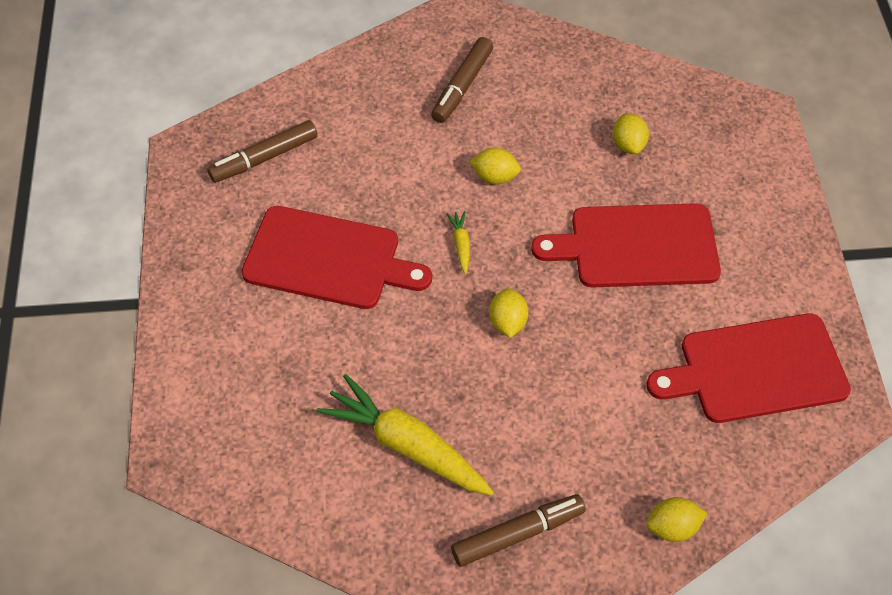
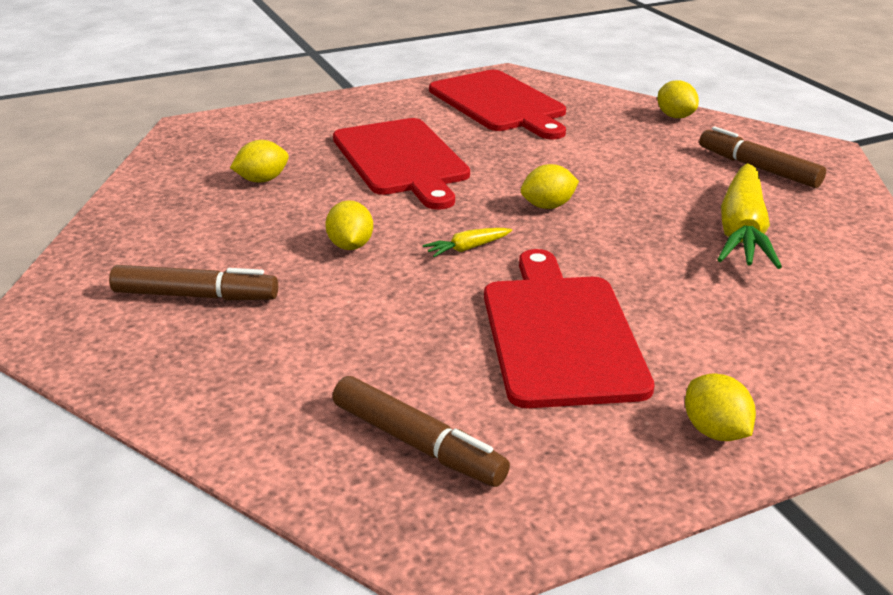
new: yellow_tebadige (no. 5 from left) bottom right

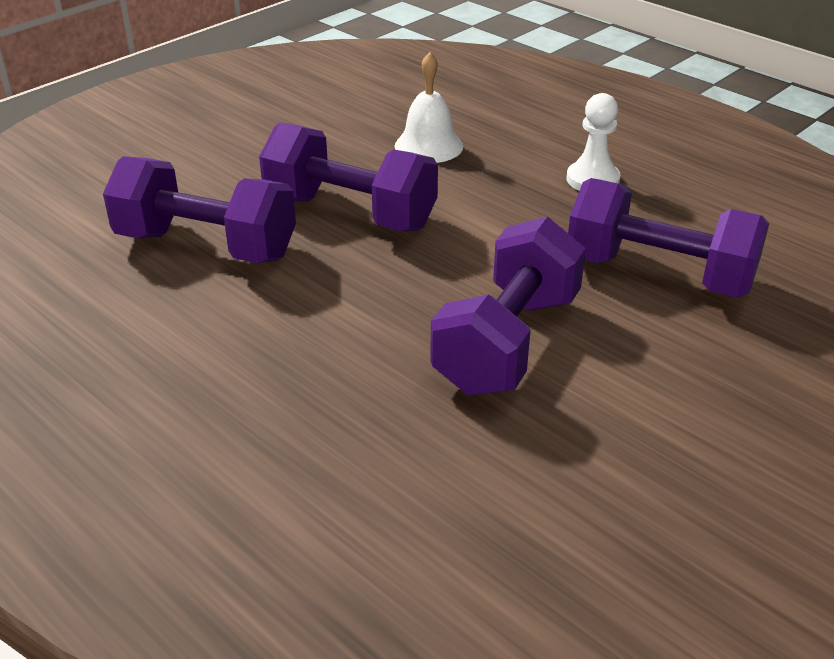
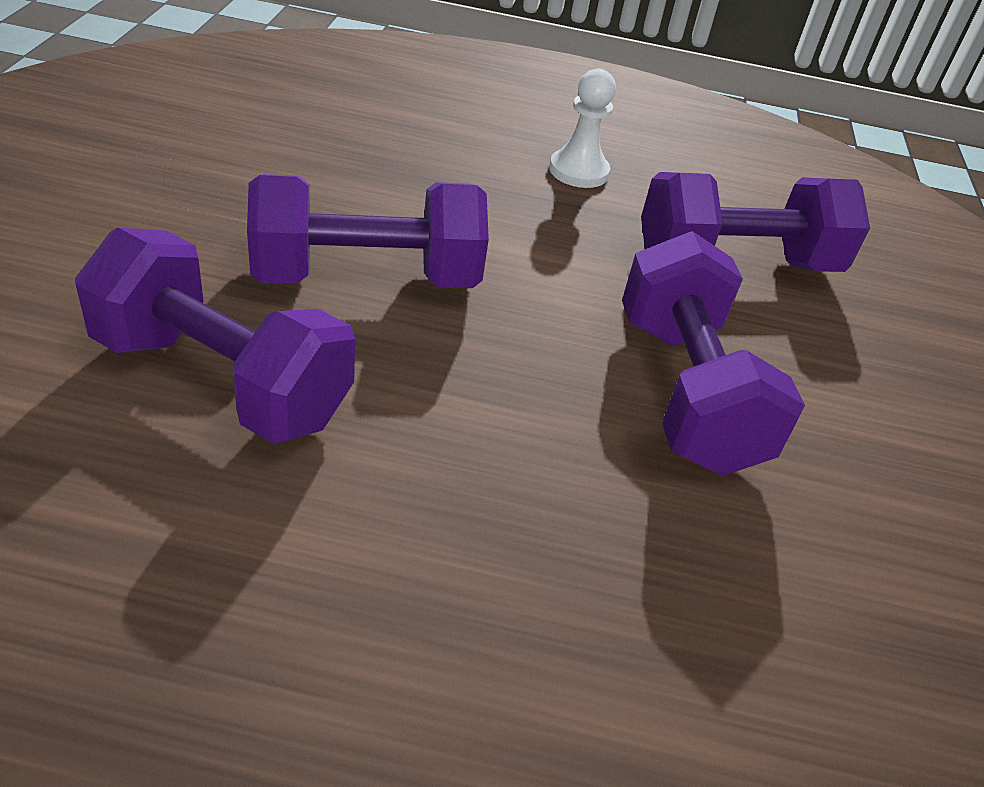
gone: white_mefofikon top centre
rotated: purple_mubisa (no. 1 from left) top left = middle left 45 degrees clockwise

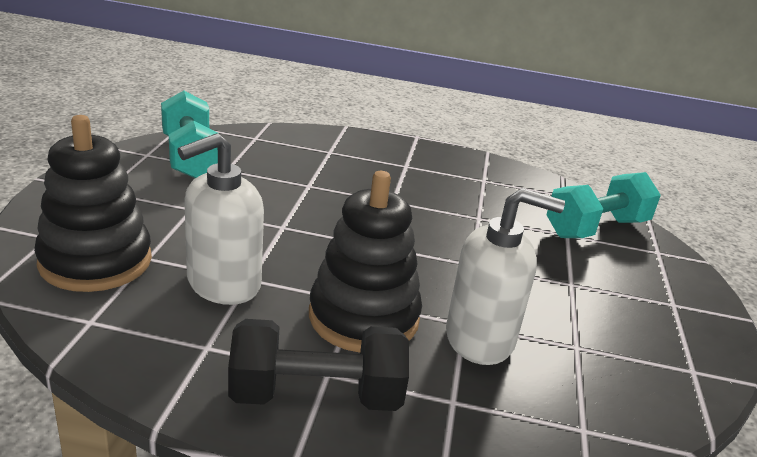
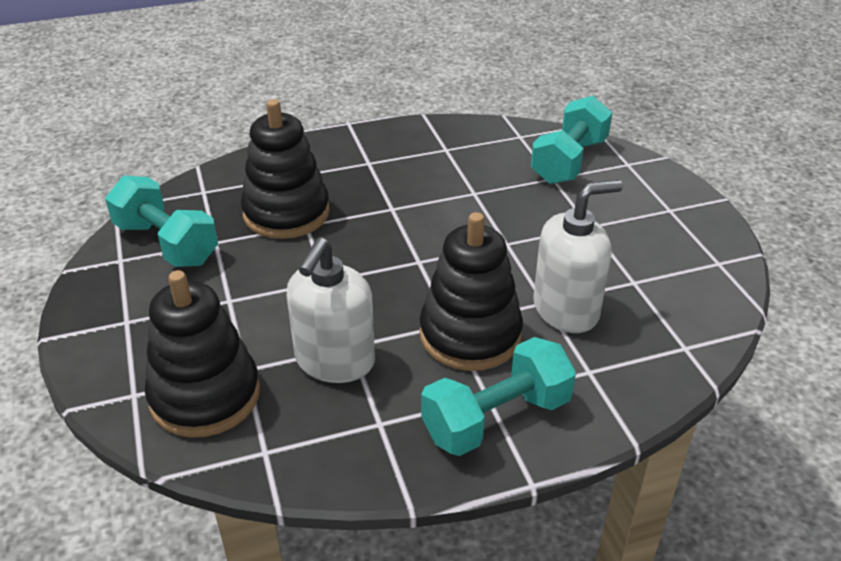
new: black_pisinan (no. 2 from left) top centre
repainted: black_mubisa bottom centre to turquoise_mubisa (no. 2 from left) bottom centre

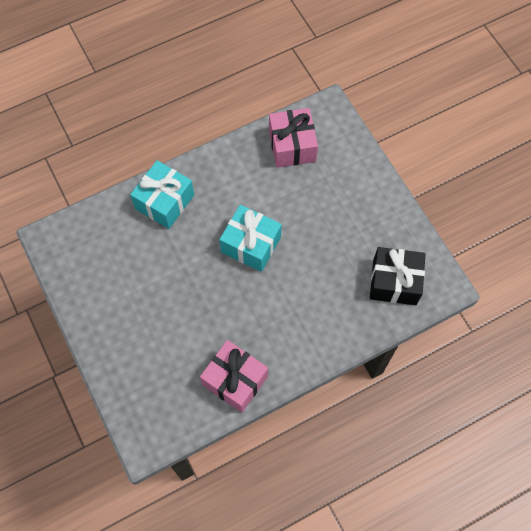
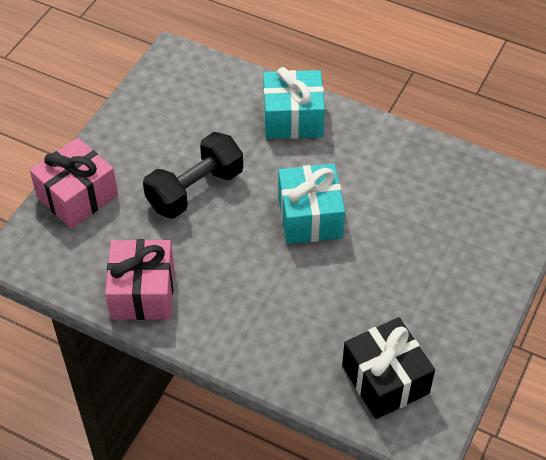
new: black_mubisa centre
shifted: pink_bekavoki (no. 2 from left in the first image) top centre to pink_bekavoki (no. 1 from left) middle left

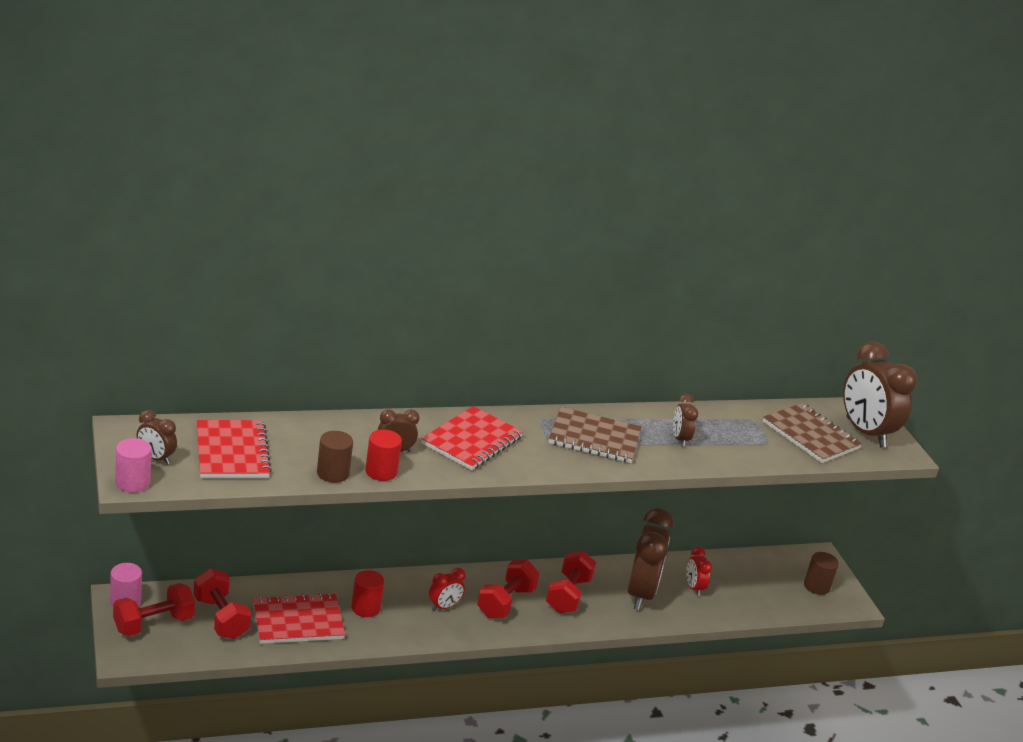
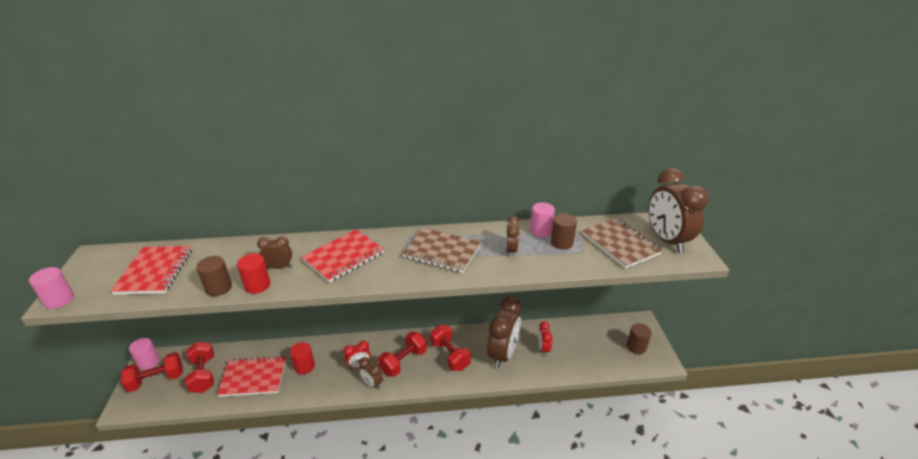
new: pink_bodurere (no. 3 from left) centre; brown_bodurere (no. 2 from left) centre
shifted: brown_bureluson (no. 1 from left in the first image) middle left to brown_bureluson (no. 2 from left) bottom centre
rotated: red_mubisa (no. 4 from left) bottom centre = bottom centre 60 degrees counterclockwise

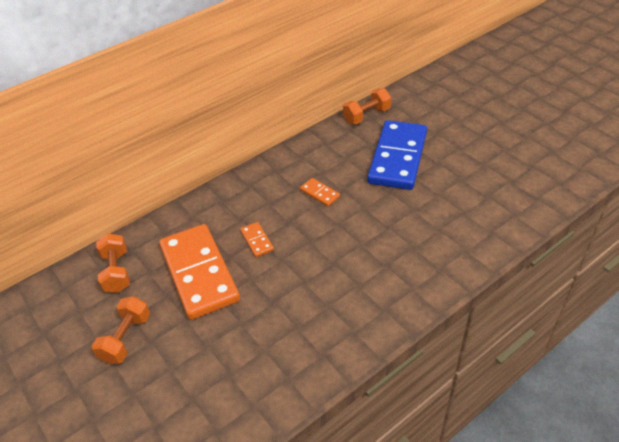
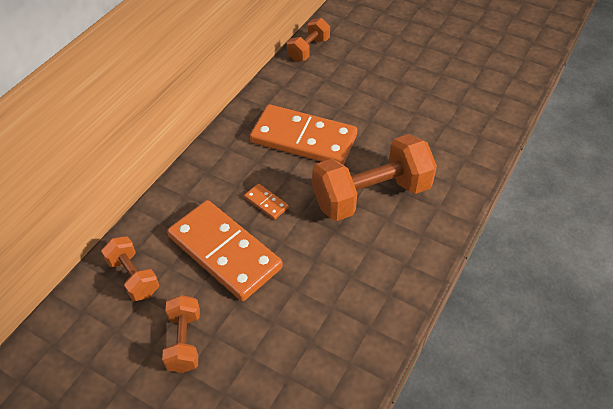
gone: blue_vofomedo centre
new: orange_mubisa (no. 4 from left) centre
scaled: orange_vofomedo (no. 3 from left) centre = top centre x2.48

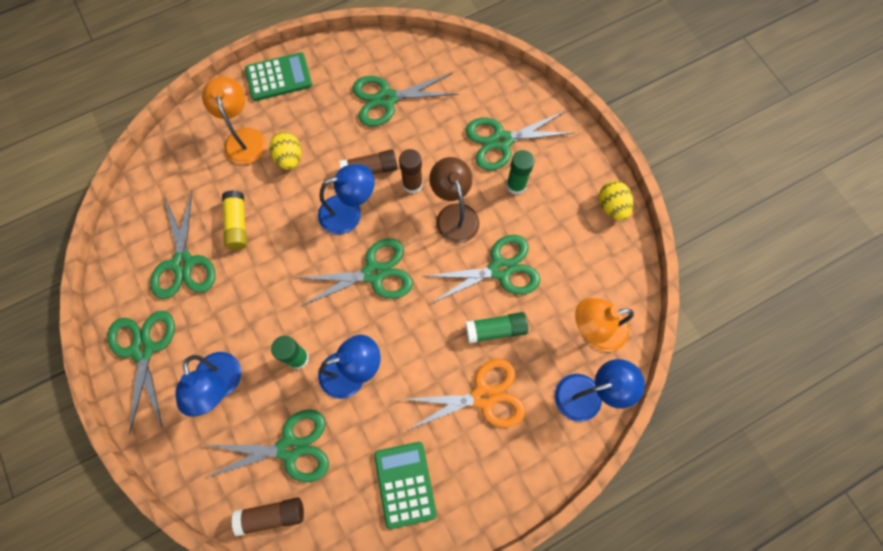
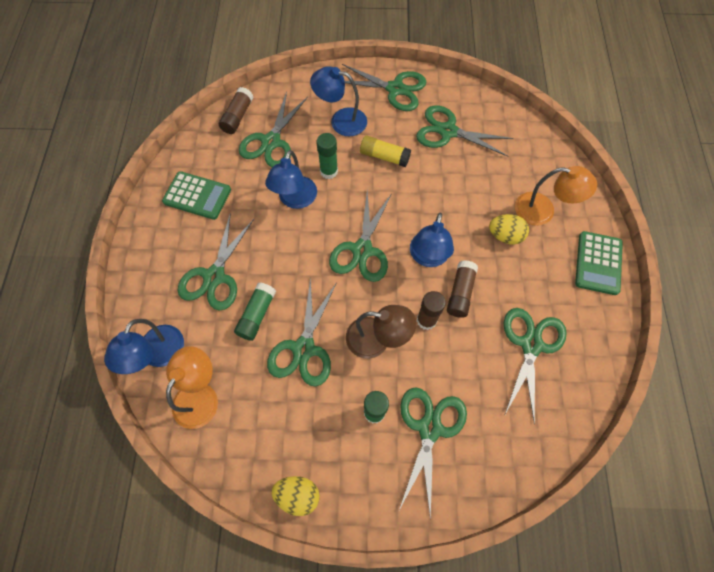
shifted: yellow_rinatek middle left to top centre
repainted: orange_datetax bottom centre to green_datetax (no. 1 from left) middle left

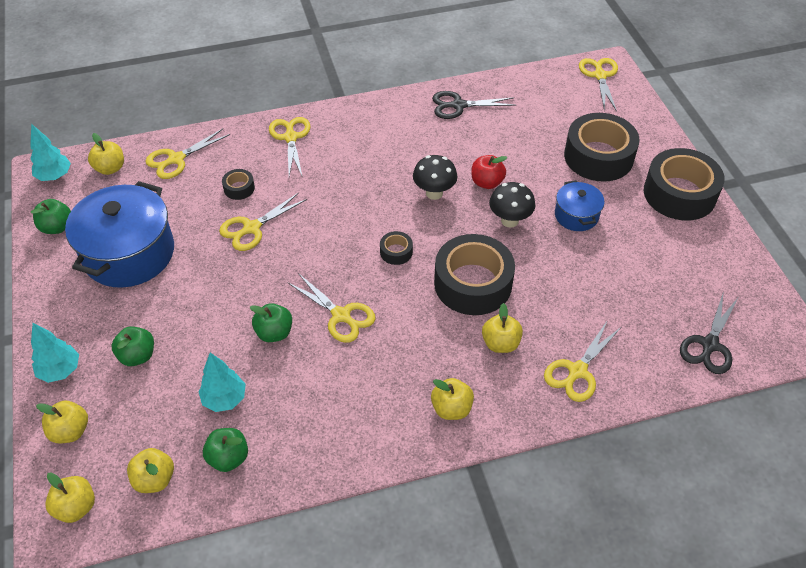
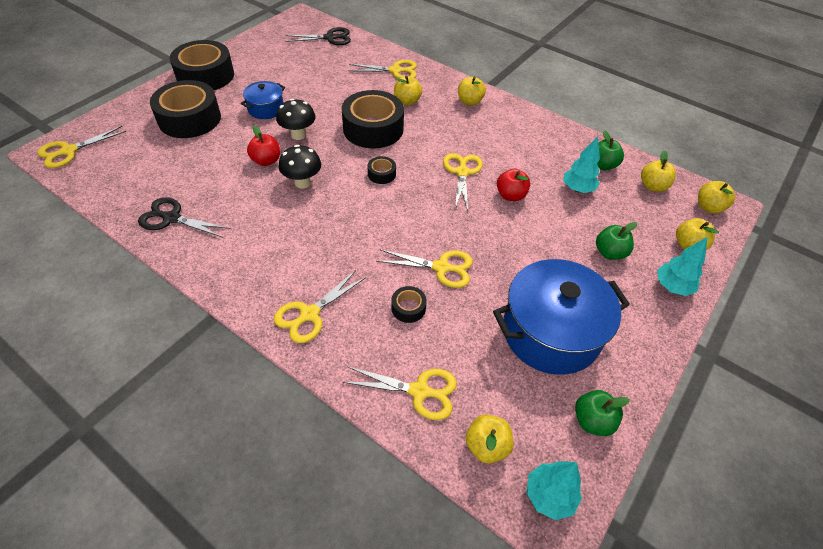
repainted: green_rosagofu (no. 4 from left) centre to red_rosagofu (no. 2 from left) centre
rotated: black_datetax (no. 1 from left) top centre = middle left 150 degrees clockwise

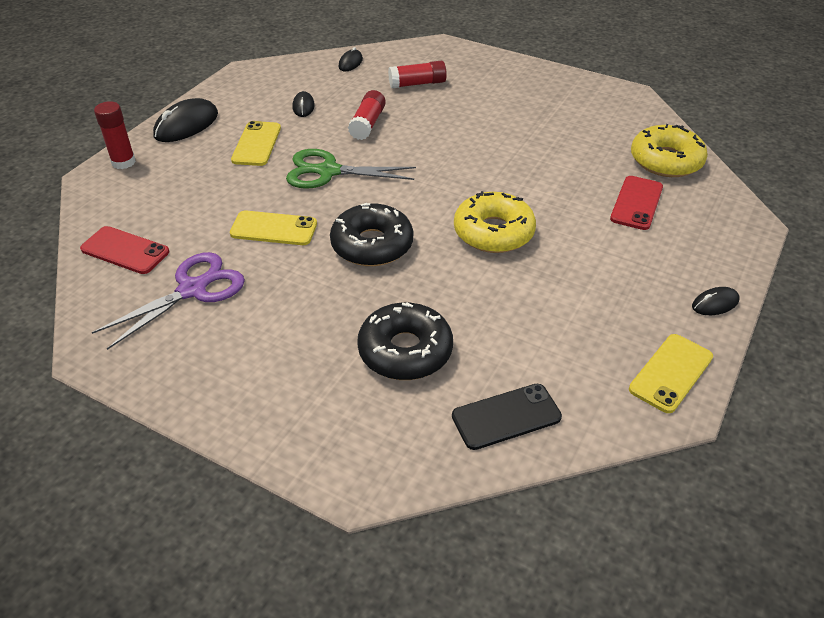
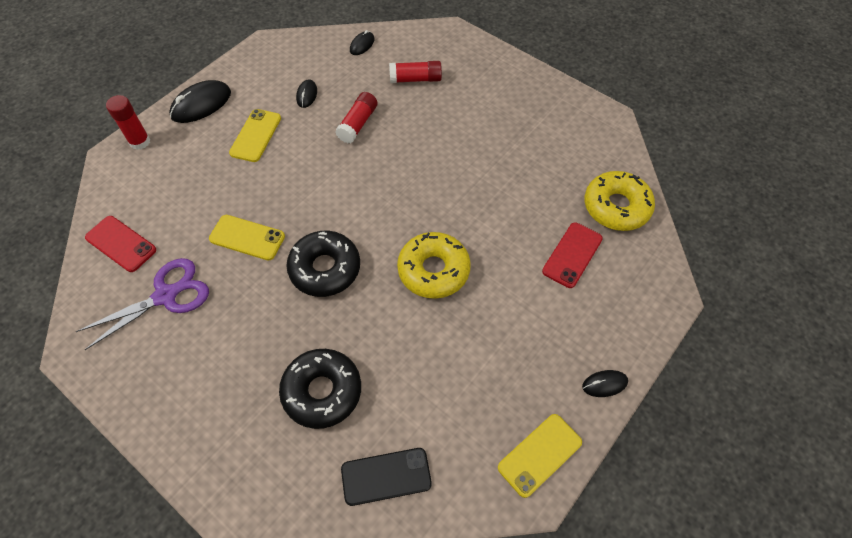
gone: green_datetax top centre

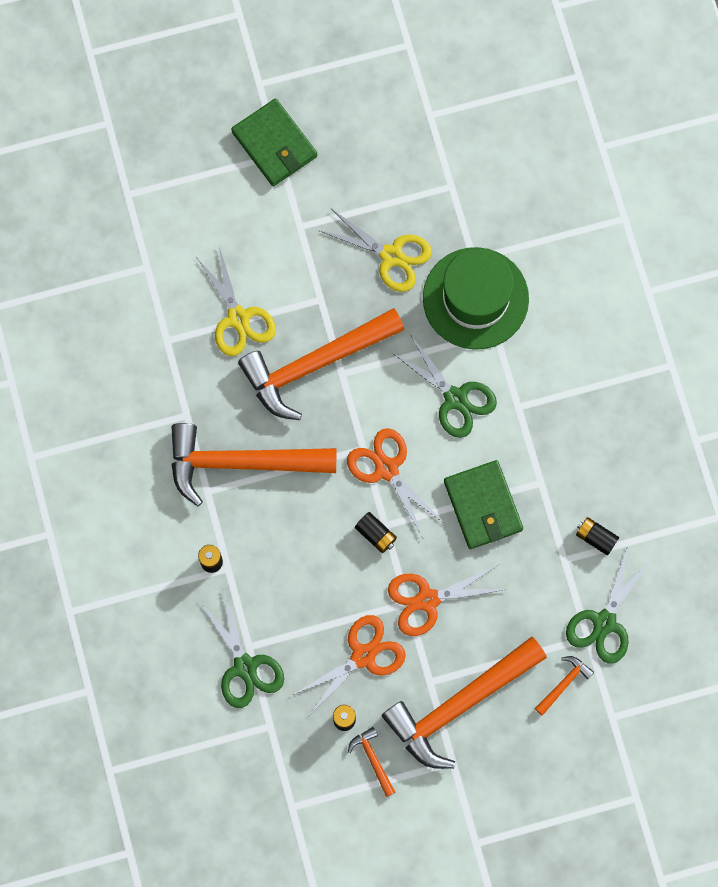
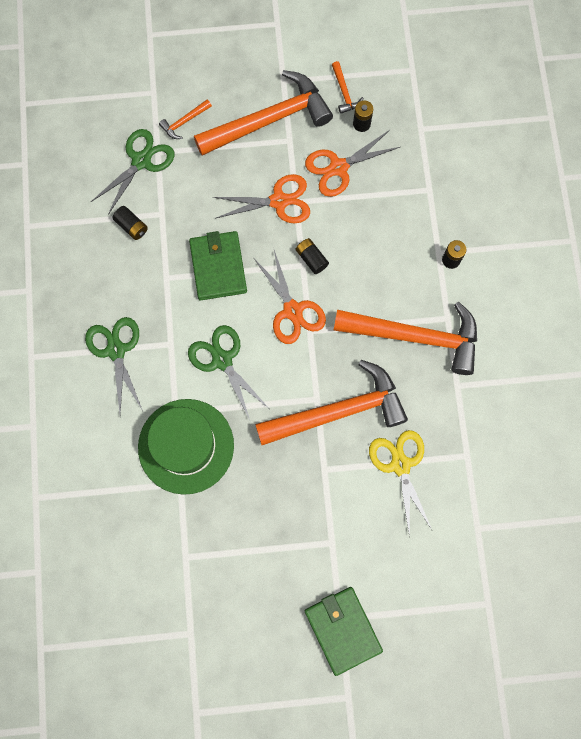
gone: yellow_datetax (no. 2 from left) top centre
shifted: green_datetax (no. 1 from left) bottom centre to middle left

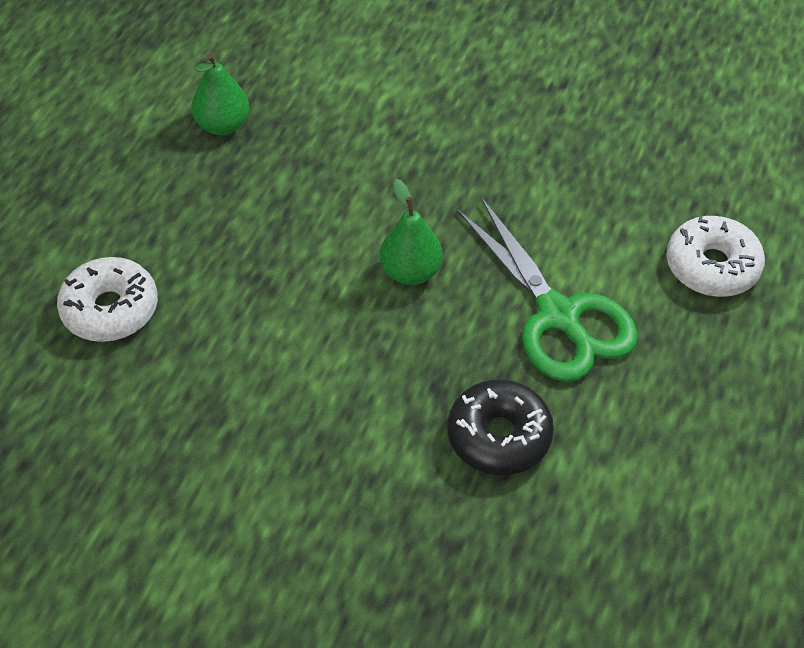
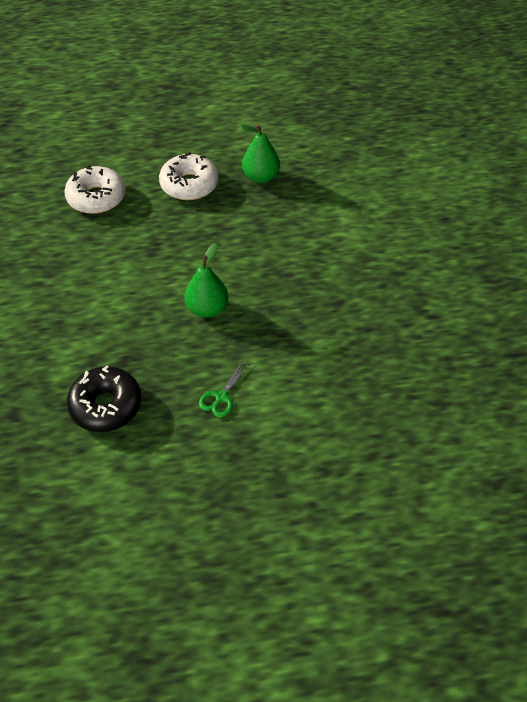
shifted: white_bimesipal (no. 2 from left) middle right to top centre
scaled: green_datetax middle right = centre x0.40

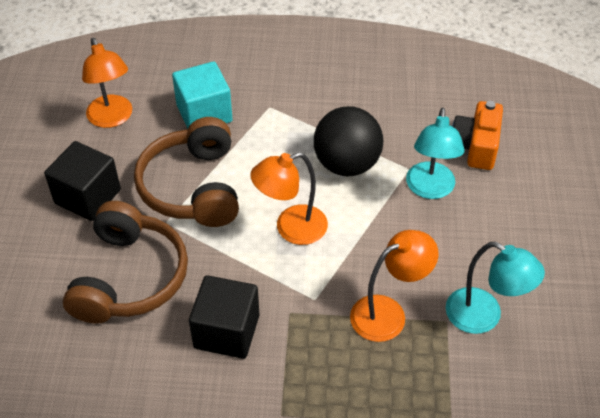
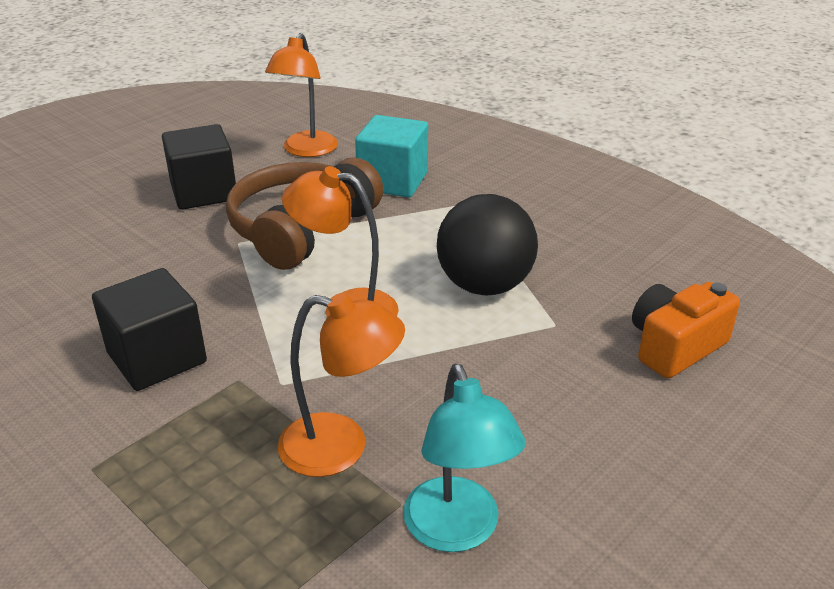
gone: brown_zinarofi (no. 1 from left) middle left; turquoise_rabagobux (no. 1 from left) middle right

